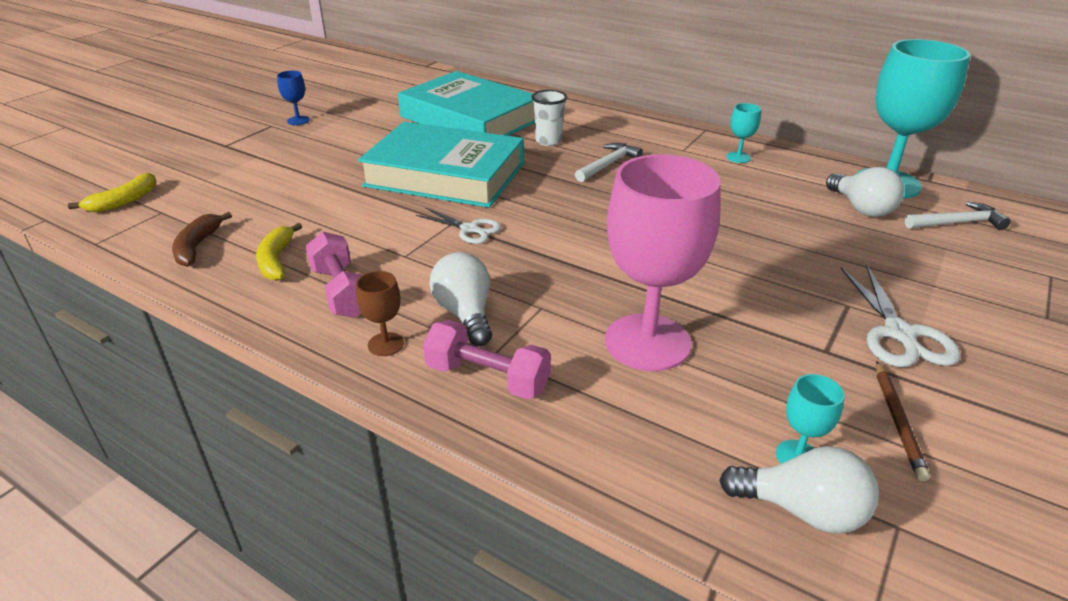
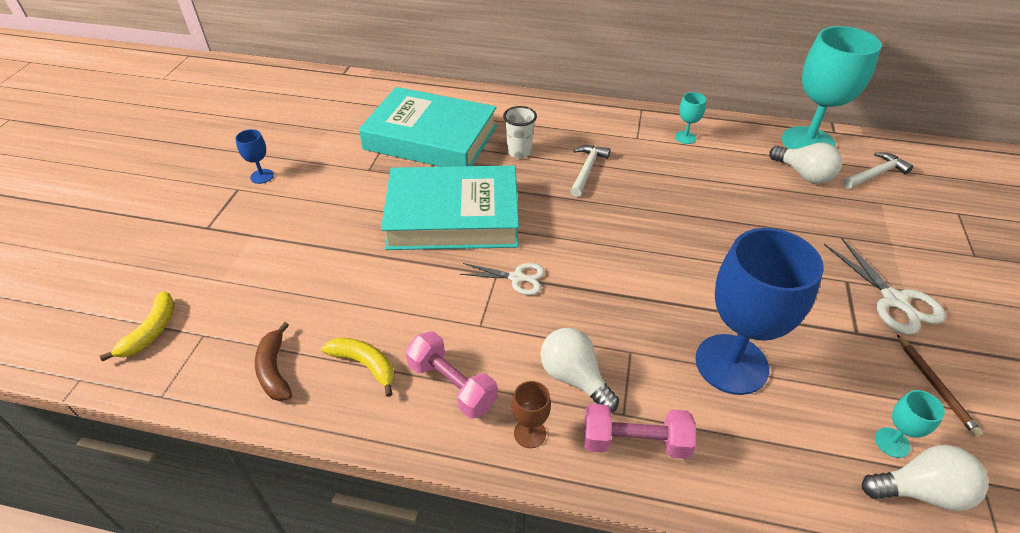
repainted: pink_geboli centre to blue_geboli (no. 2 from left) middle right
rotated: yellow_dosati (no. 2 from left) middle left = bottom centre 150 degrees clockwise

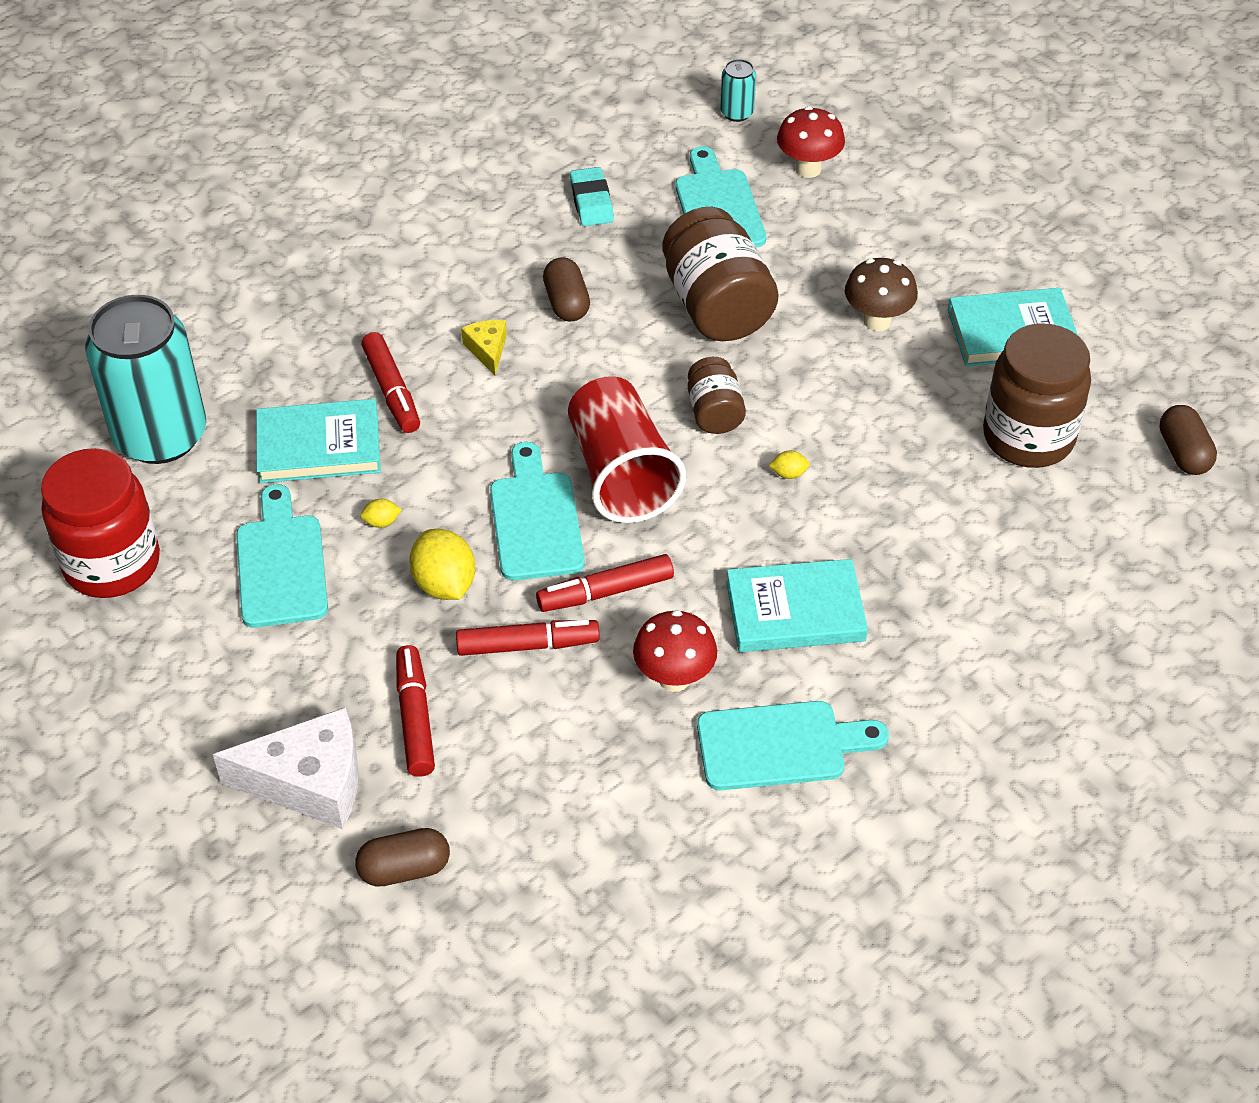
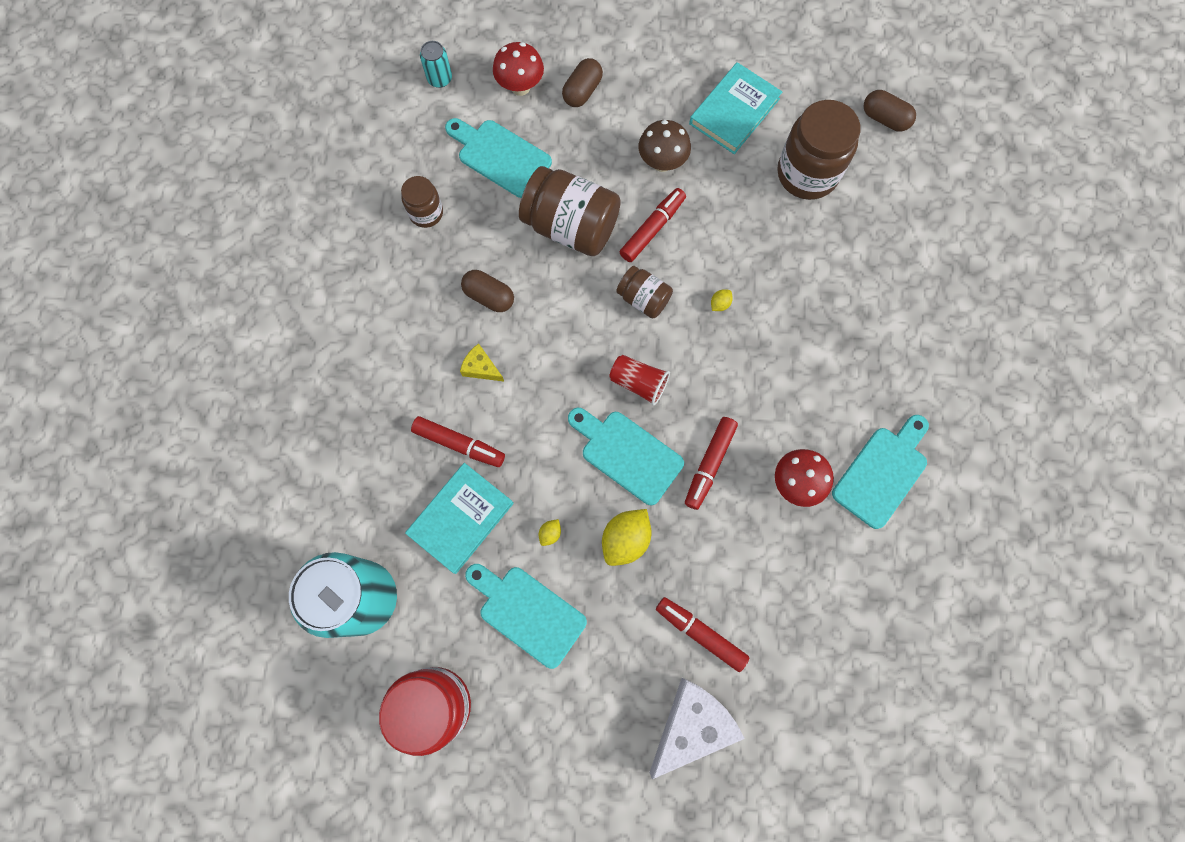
gone: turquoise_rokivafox (no. 2 from left) centre
shifted: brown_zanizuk (no. 1 from left in the first image) bottom left to brown_zanizuk (no. 2 from left) top centre; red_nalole (no. 3 from left in the first image) centre to red_nalole (no. 2 from left) top centre
swapped: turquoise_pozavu top centre to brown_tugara (no. 1 from left) top centre
rotated: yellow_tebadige (no. 2 from left) centre = centre 75 degrees counterclockwise
scaled: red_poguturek centre = centre x0.55

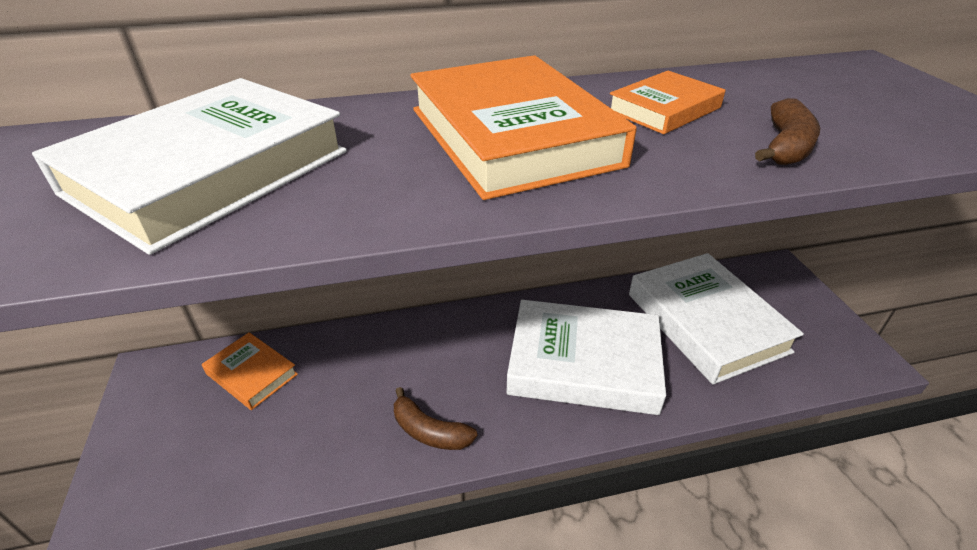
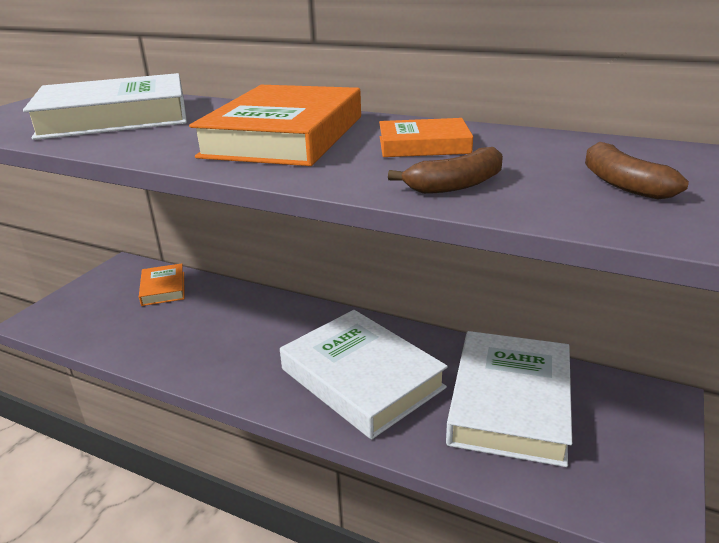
shifted: brown_dosati (no. 1 from left in the first image) bottom centre to brown_dosati (no. 2 from left) top right

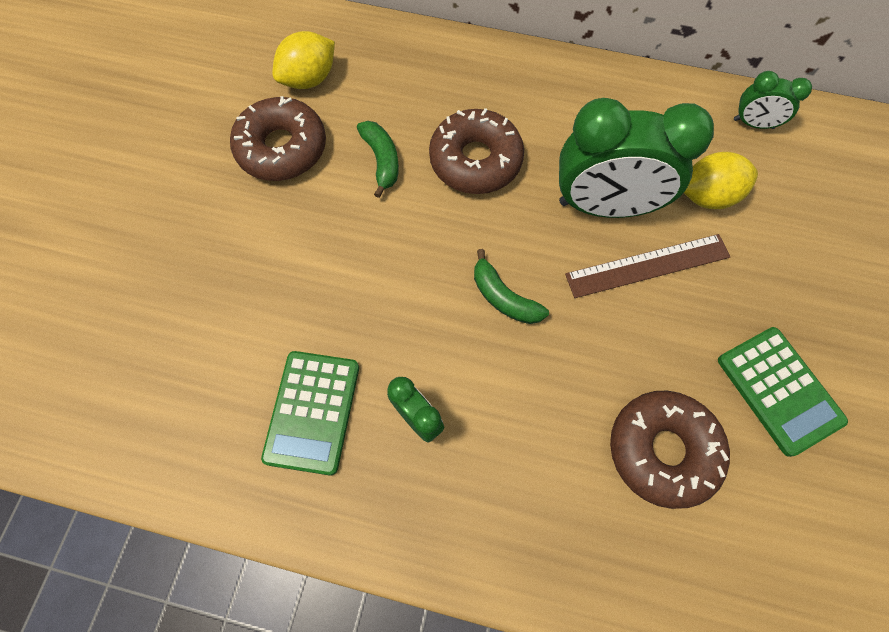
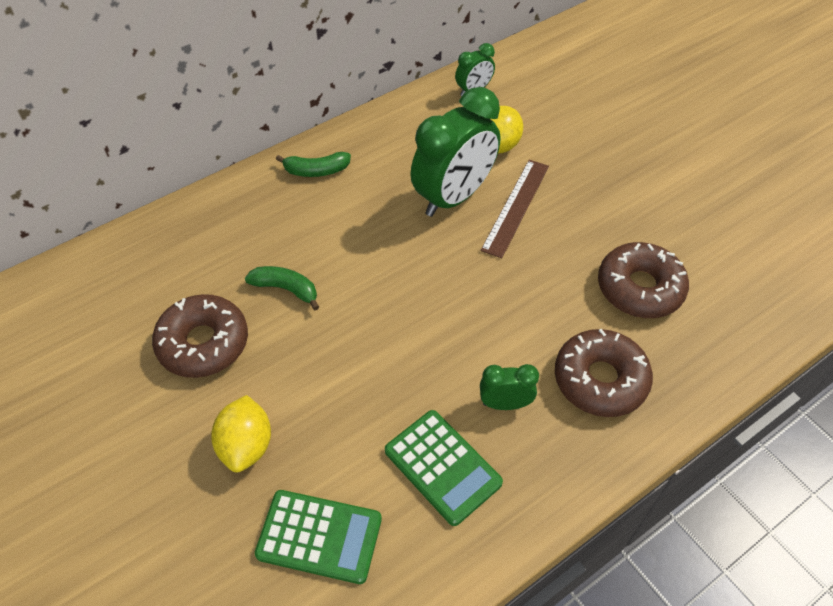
shifted: yellow_tebadige (no. 1 from left) top centre to bottom left; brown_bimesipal (no. 2 from left) top centre to middle right; green_dosati (no. 2 from left) centre to top centre; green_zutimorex (no. 2 from left in the first image) middle right to green_zutimorex (no. 1 from left) bottom centre

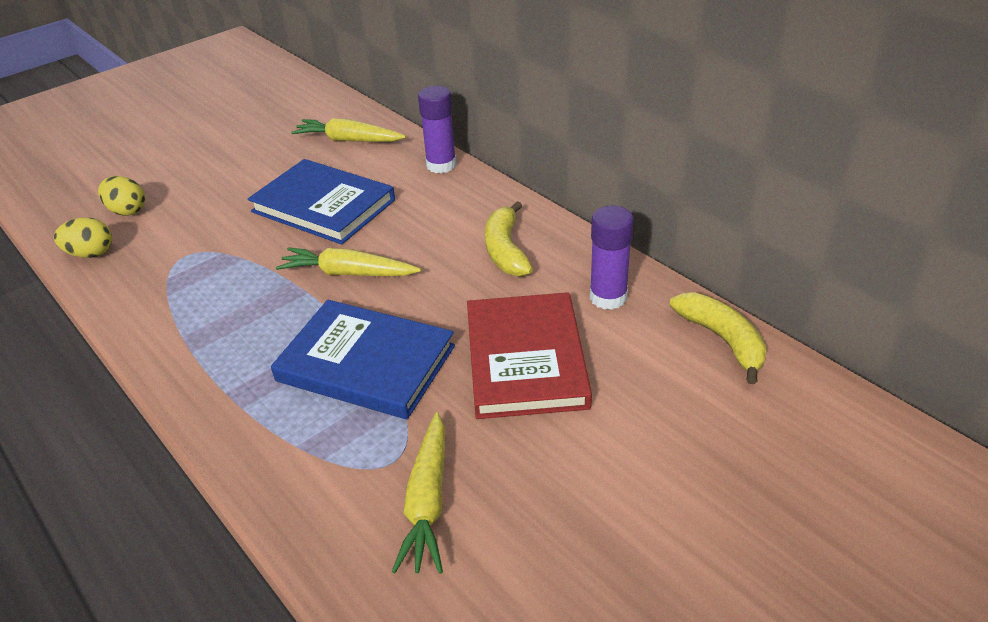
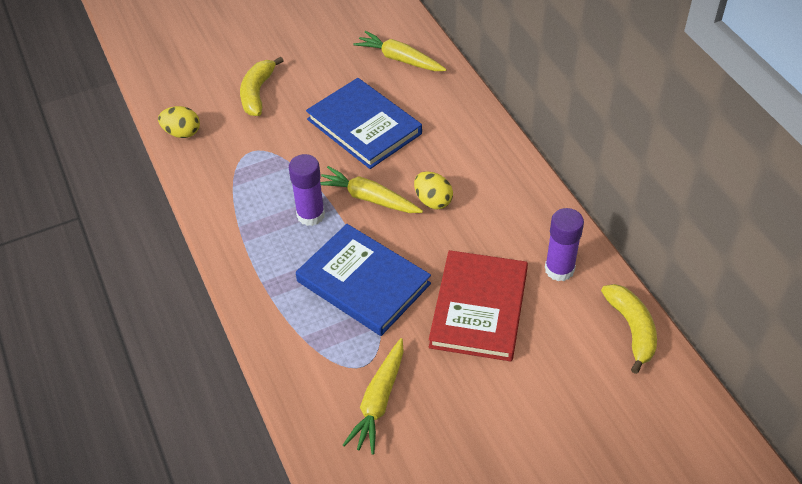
shifted: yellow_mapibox (no. 2 from left) top left to centre; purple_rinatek (no. 1 from left) top centre to centre; yellow_dosati (no. 1 from left) centre to top left

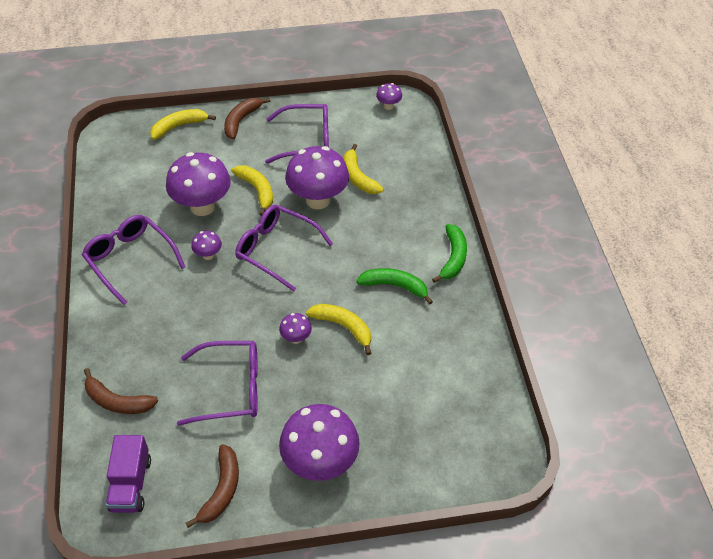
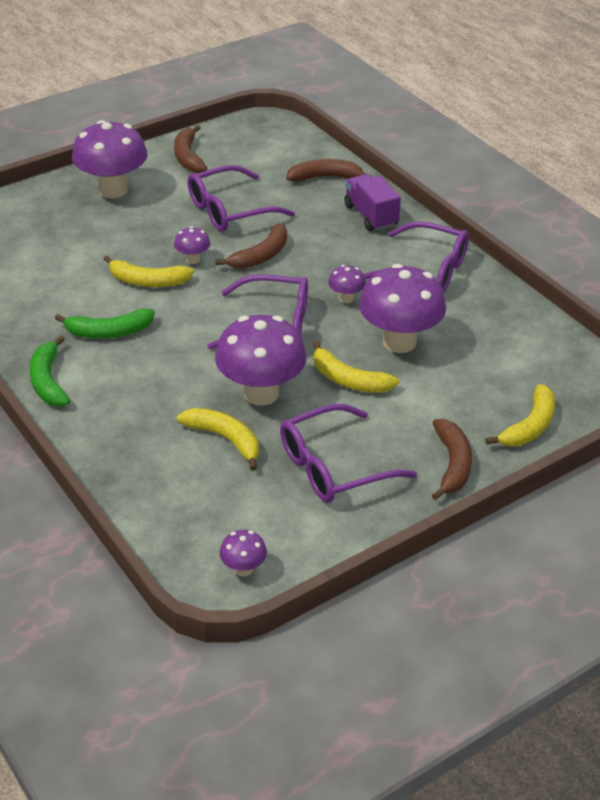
new: brown_dosati (no. 2 from left) top centre
shifted: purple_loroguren bottom left to top centre

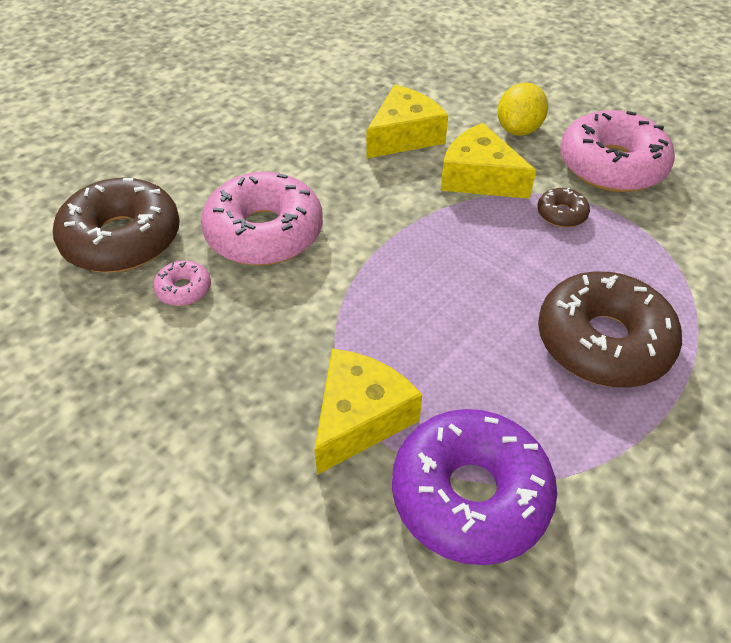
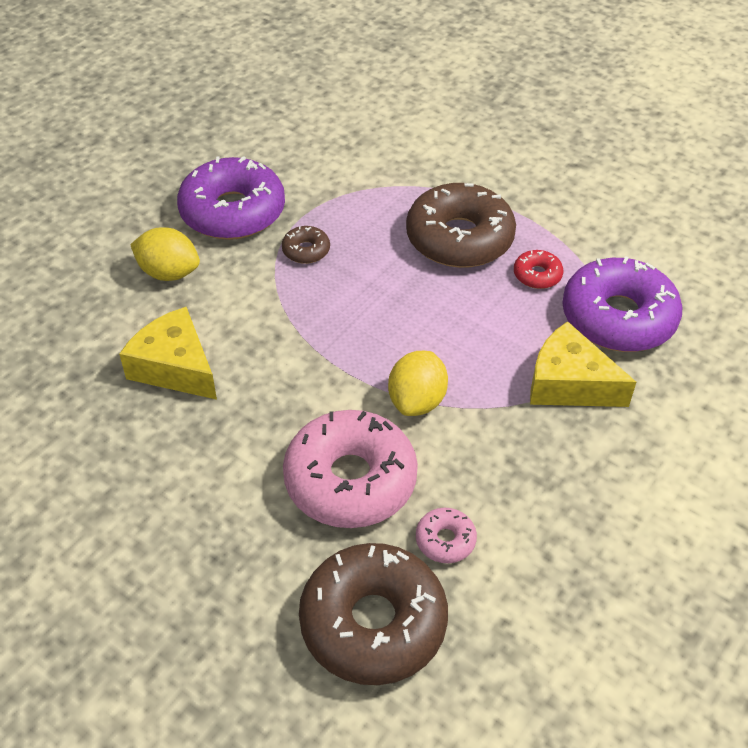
gone: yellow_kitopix (no. 3 from left) top right
new: yellow_tebadige (no. 2 from left) centre; red_bimesipal middle right
repainted: pink_bimesipal (no. 3 from left) top right to purple_bimesipal (no. 1 from left) top left

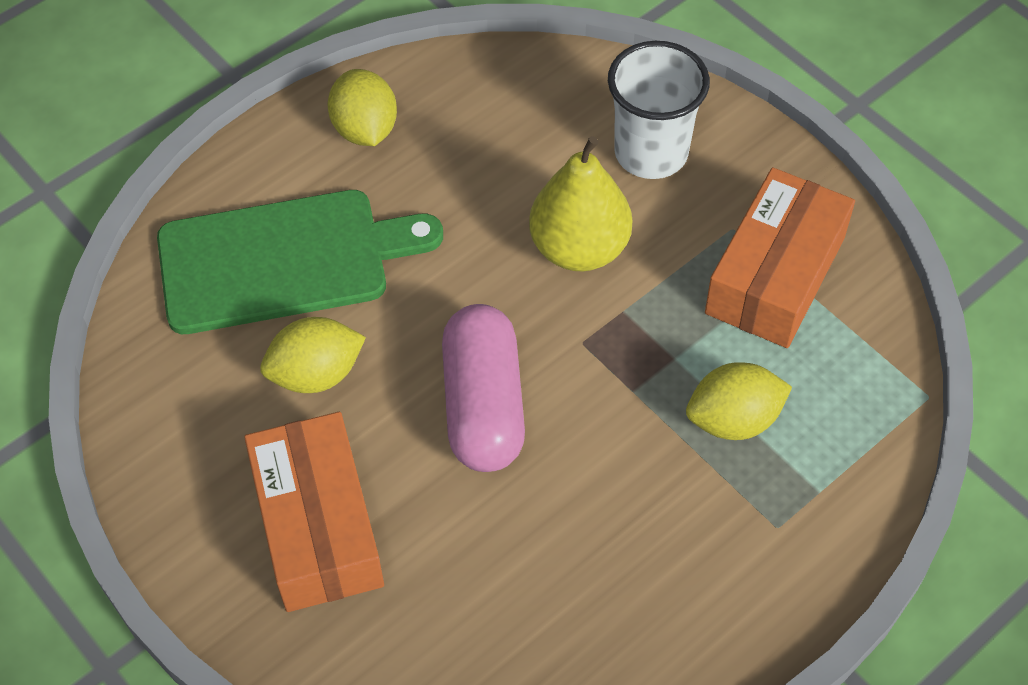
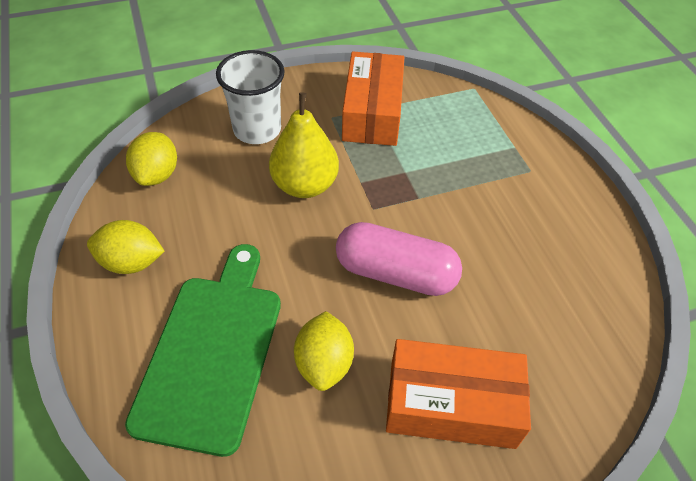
shifted: yellow_tebadige (no. 3 from left in the first image) middle right to yellow_tebadige (no. 2 from left) top left
rotated: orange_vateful (no. 2 from left in the first image) middle right = top centre 45 degrees clockwise

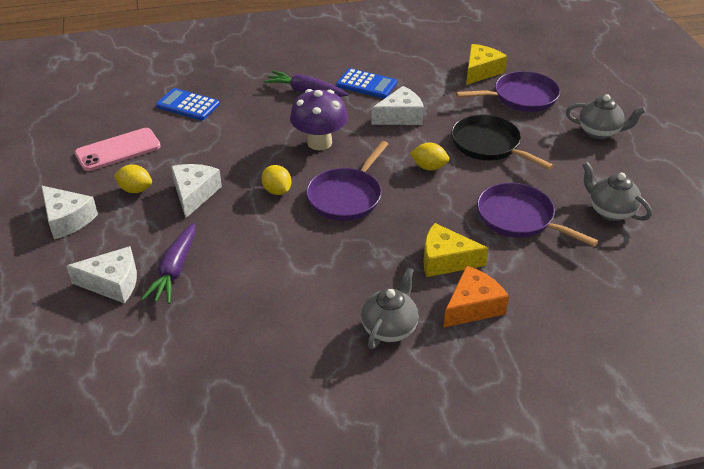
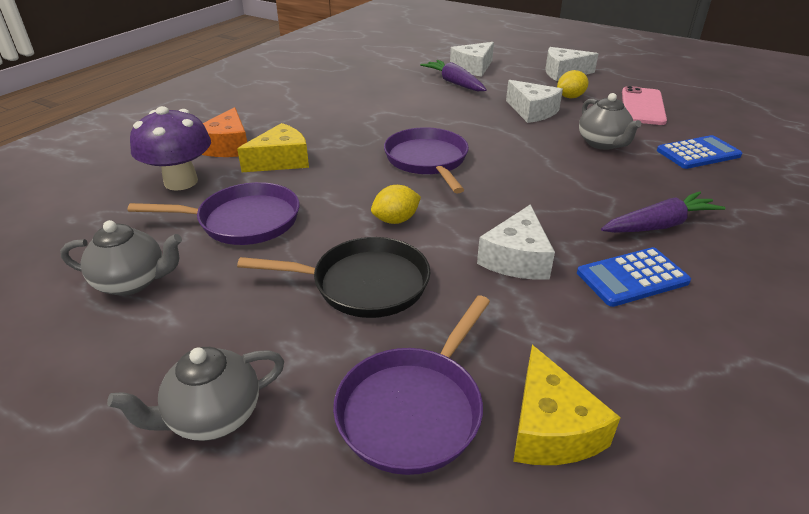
gone: yellow_tebadige (no. 2 from left) centre
shifted: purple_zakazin top centre to top left; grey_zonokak (no. 1 from left in the first image) centre to grey_zonokak (no. 3 from left) top right

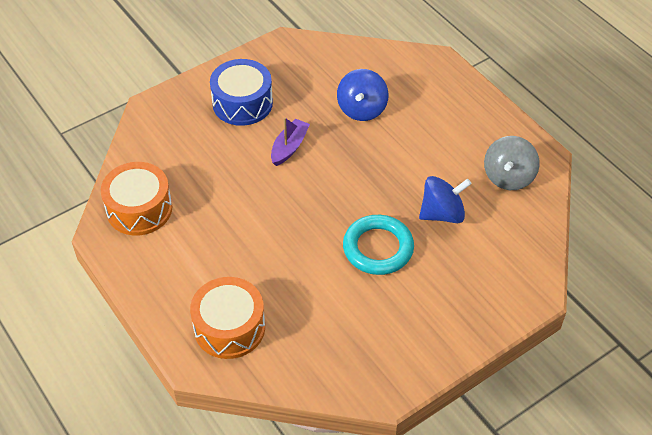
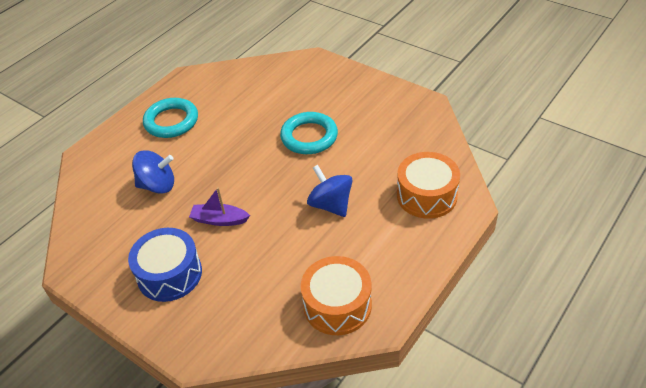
gone: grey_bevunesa middle right
new: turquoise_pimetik (no. 1 from left) top left
shifted: blue_bevunesa (no. 2 from left) middle right to centre

